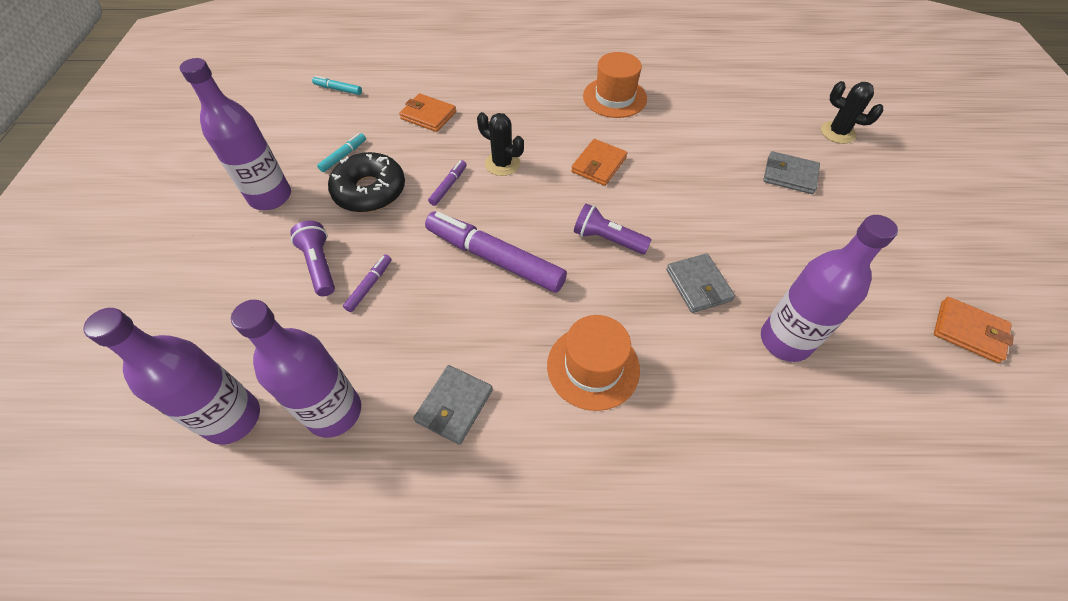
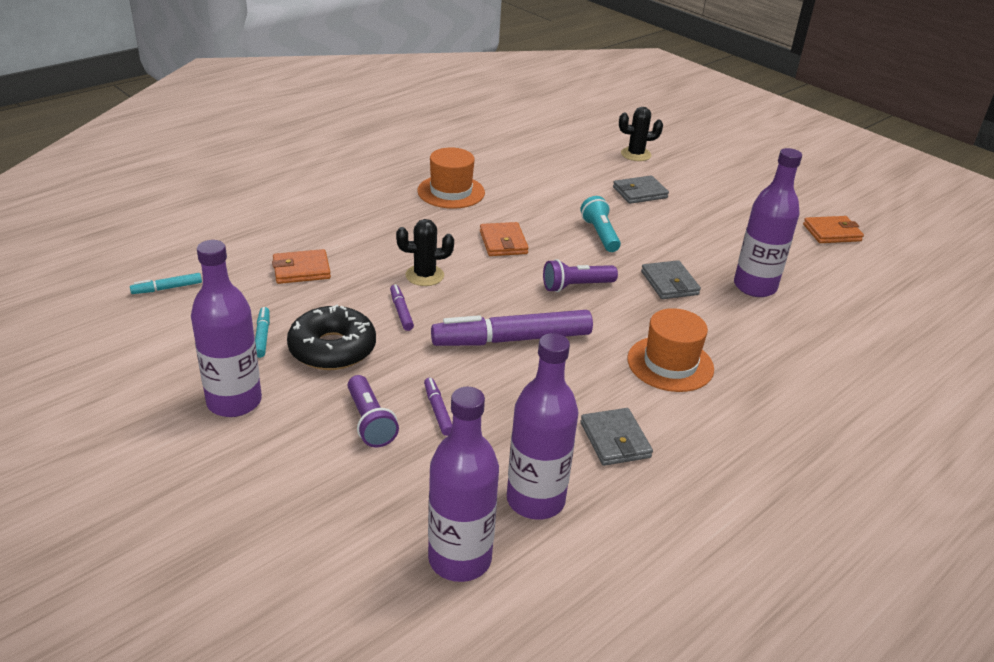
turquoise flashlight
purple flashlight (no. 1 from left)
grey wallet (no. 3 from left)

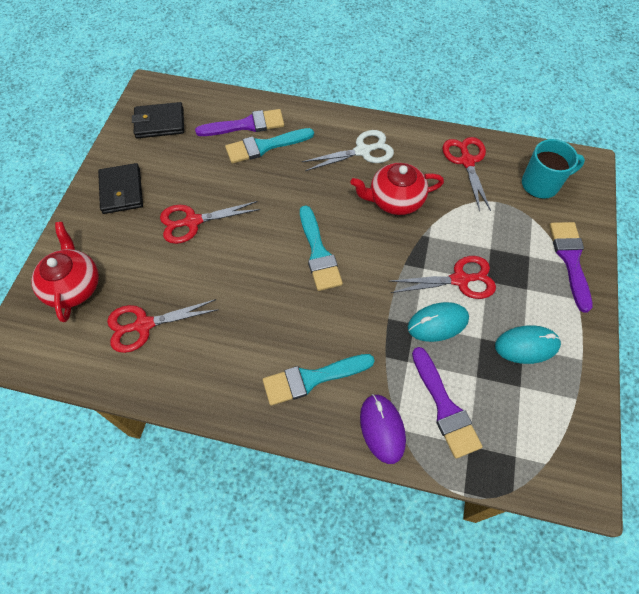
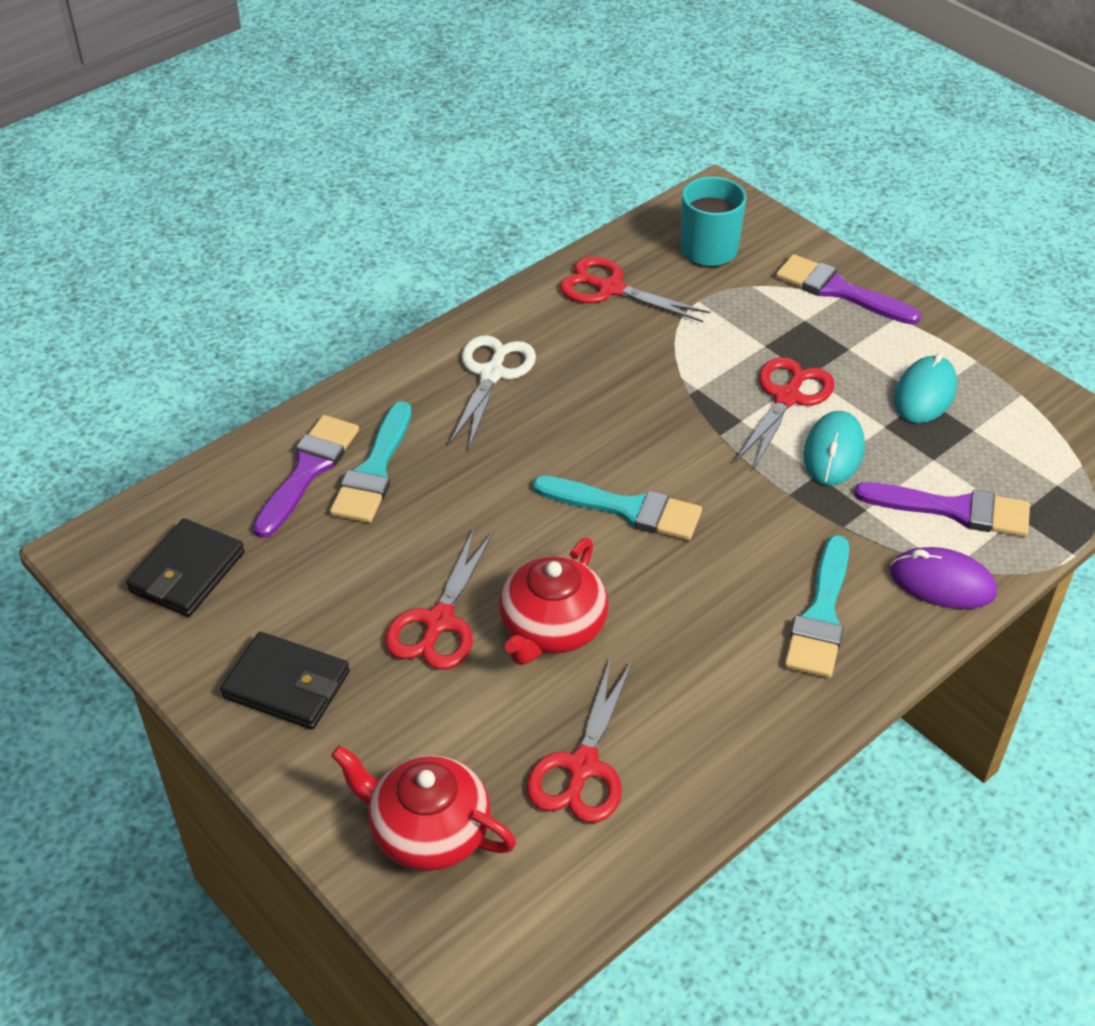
red teapot (no. 2 from left)

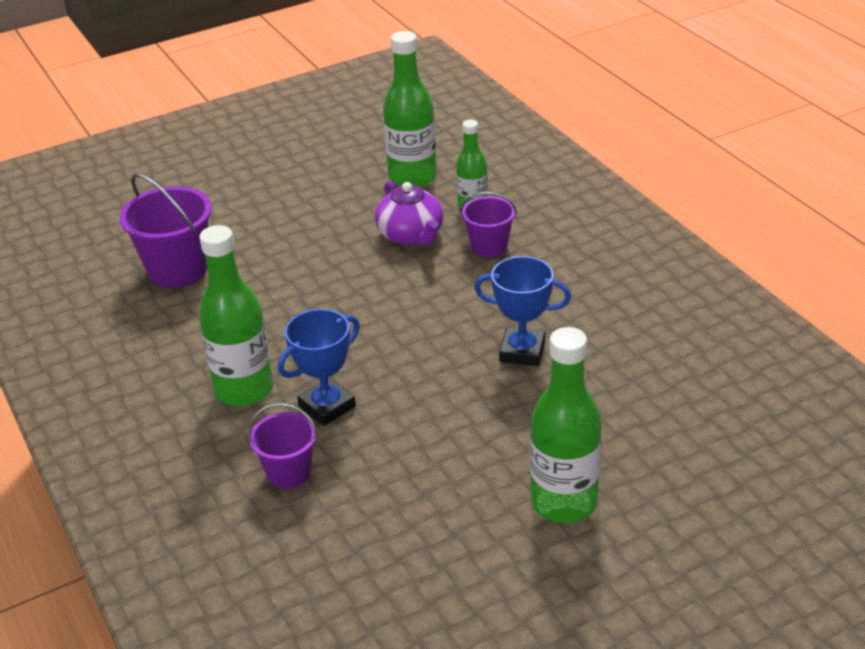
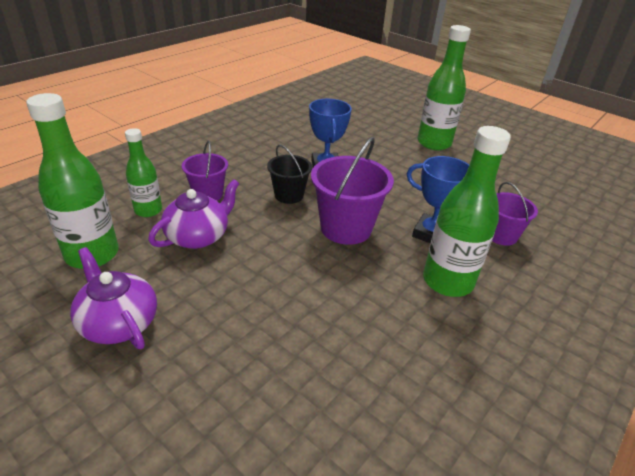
purple teapot (no. 1 from left)
black bucket
purple bucket (no. 2 from left)

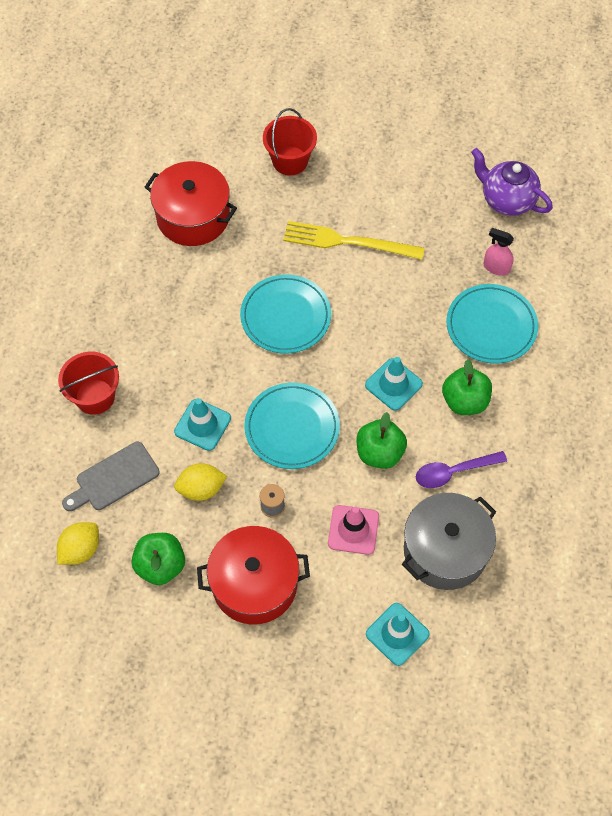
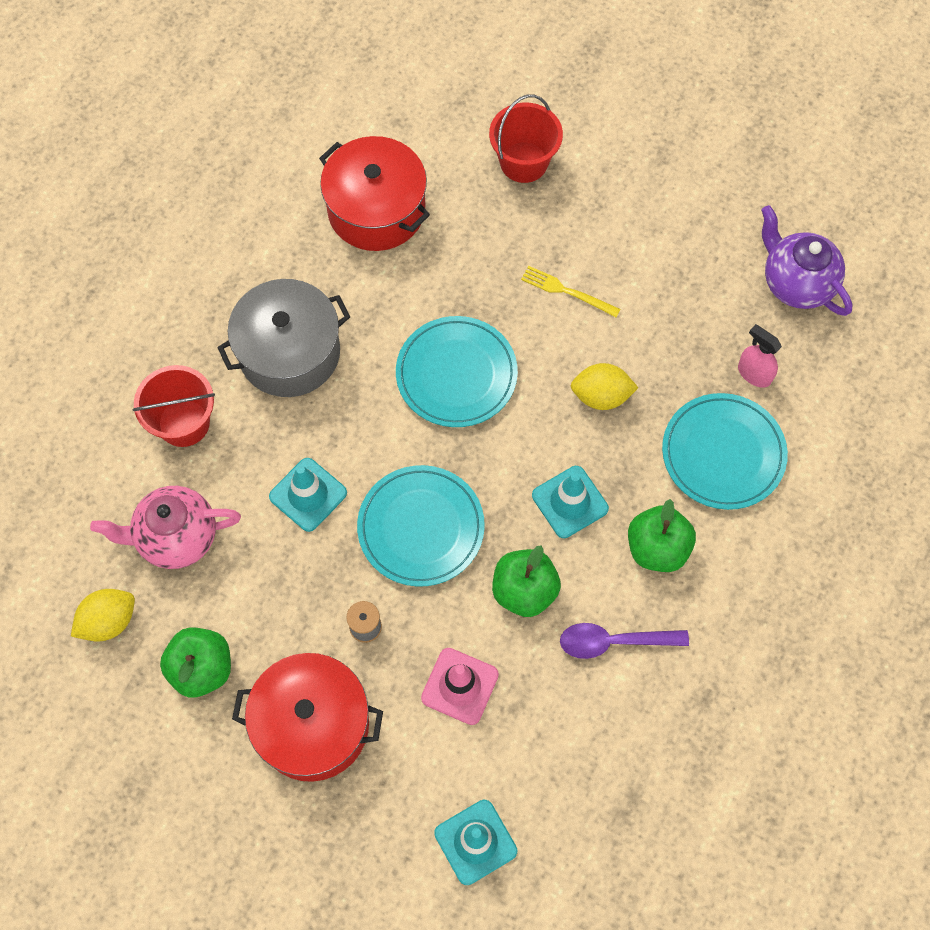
yellow lemon (no. 2 from left)
grey pot
pink teapot
yellow fork

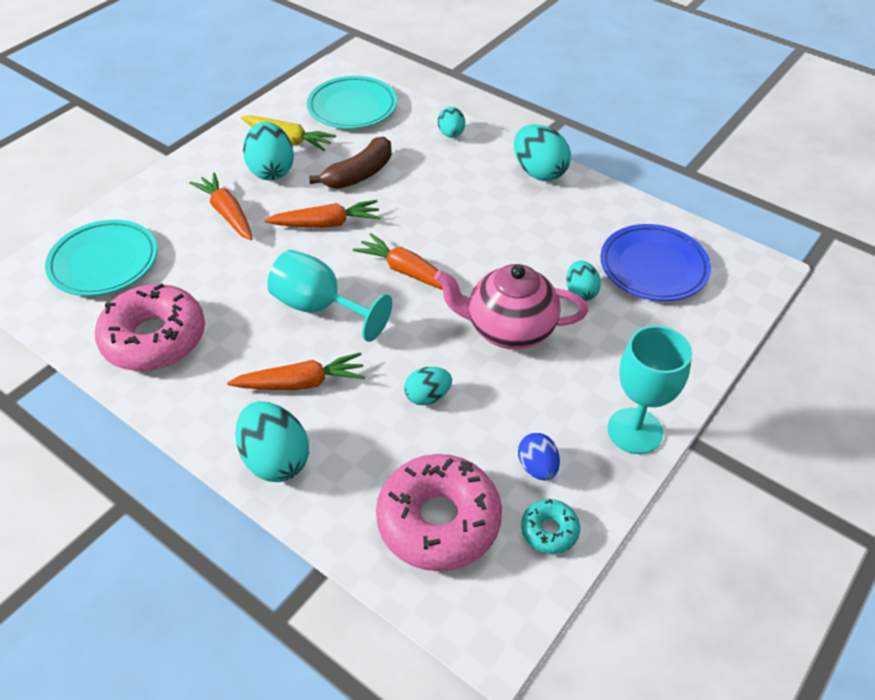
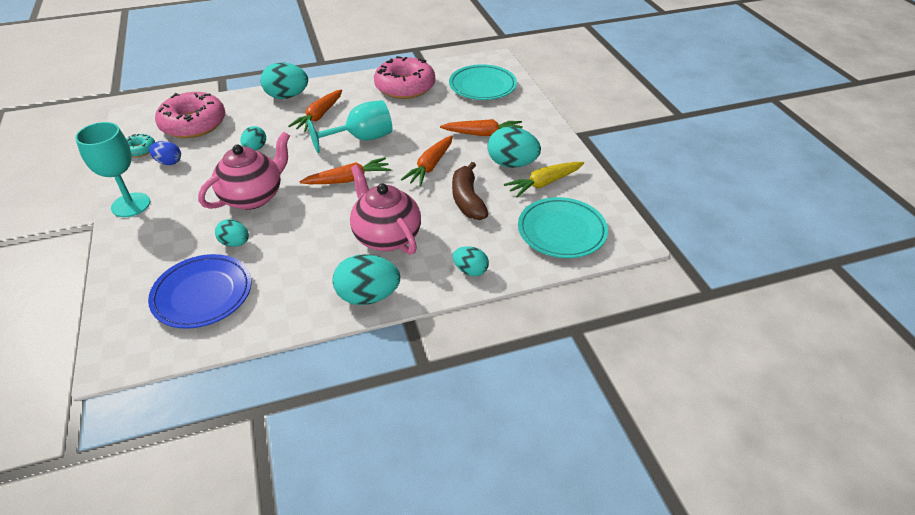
pink teapot (no. 2 from left)

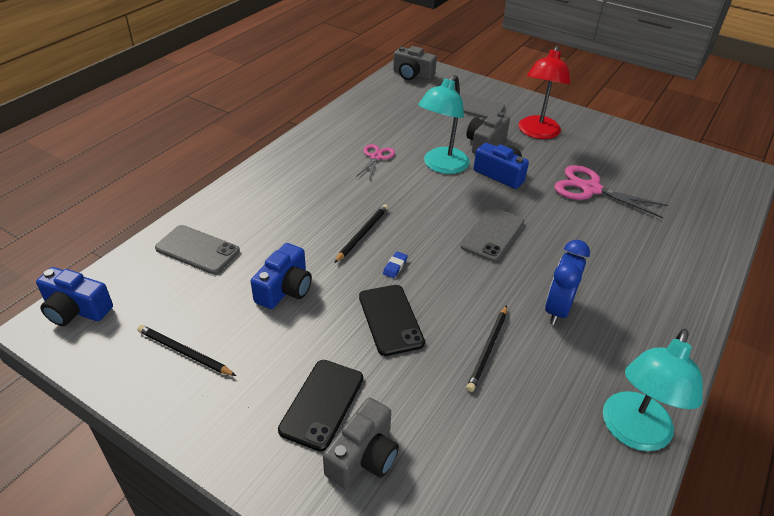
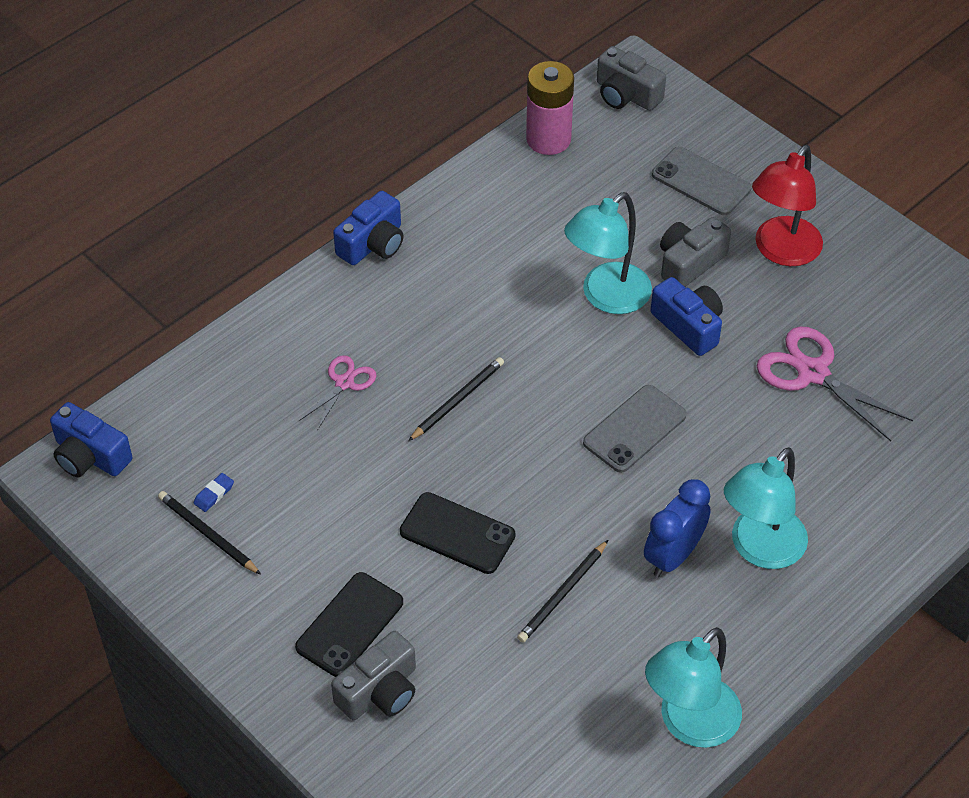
grey phone (no. 1 from left in the first image)
pink battery
turquoise lamp (no. 3 from left)
blue camera (no. 2 from left)
pink scissors (no. 1 from left)
blue eraser
black phone (no. 2 from left)

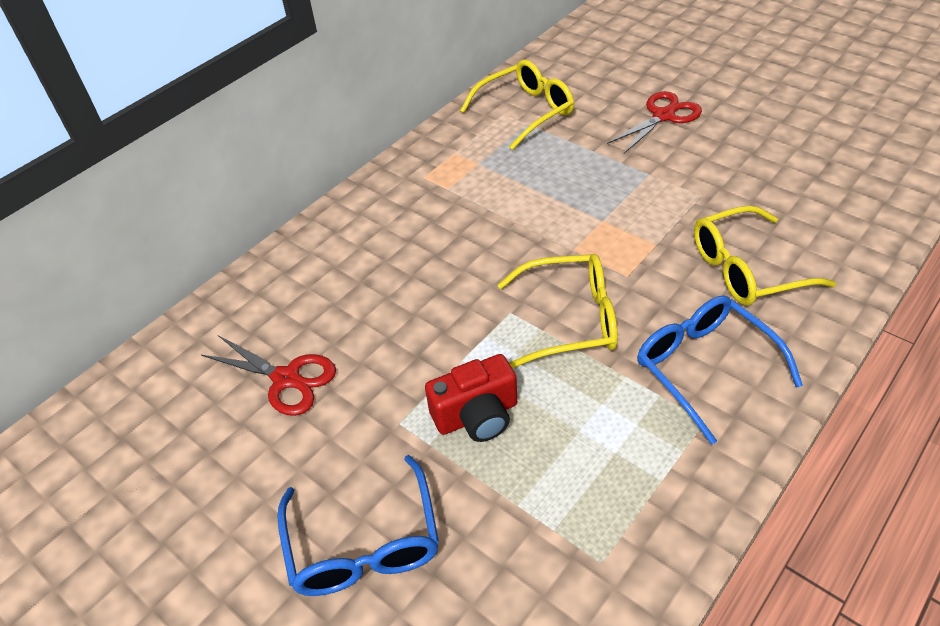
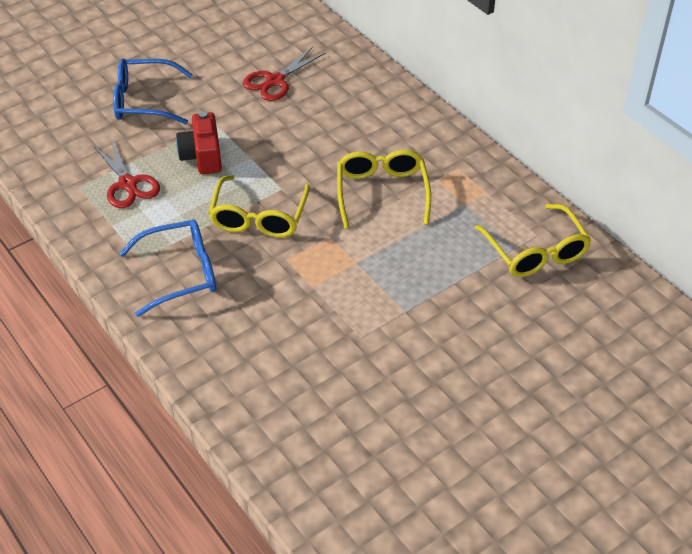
red scissors (no. 1 from left)
yellow glasses (no. 2 from left)

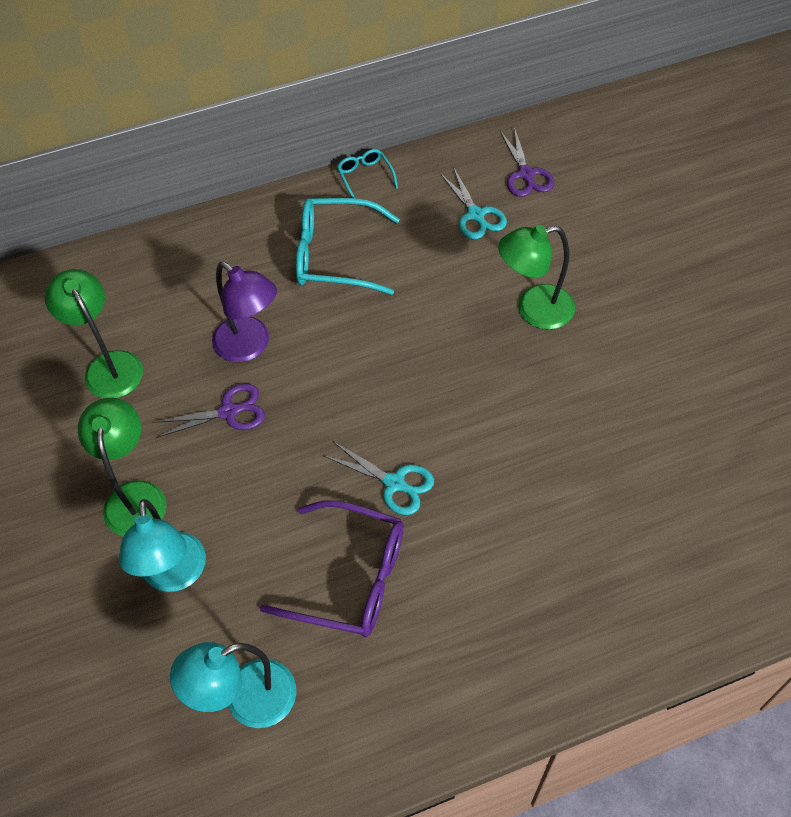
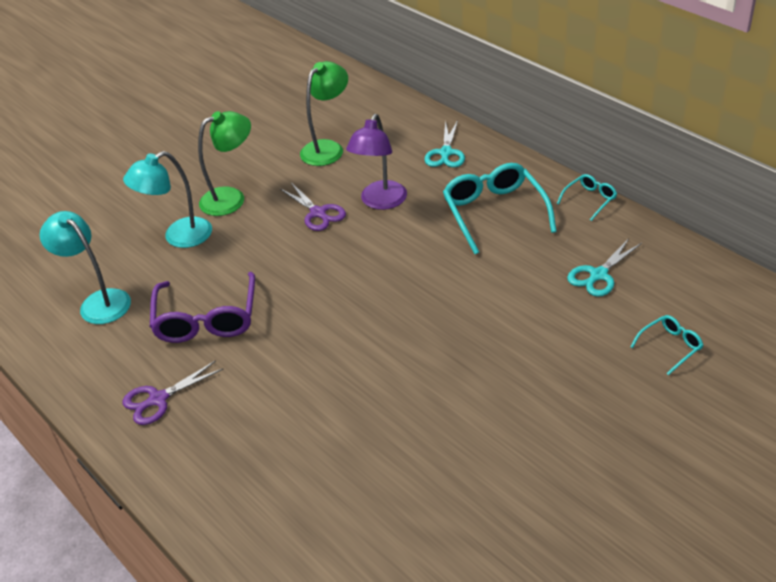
green lamp (no. 3 from left in the first image)
turquoise glasses (no. 3 from left)
turquoise scissors (no. 1 from left)
purple scissors (no. 1 from left)

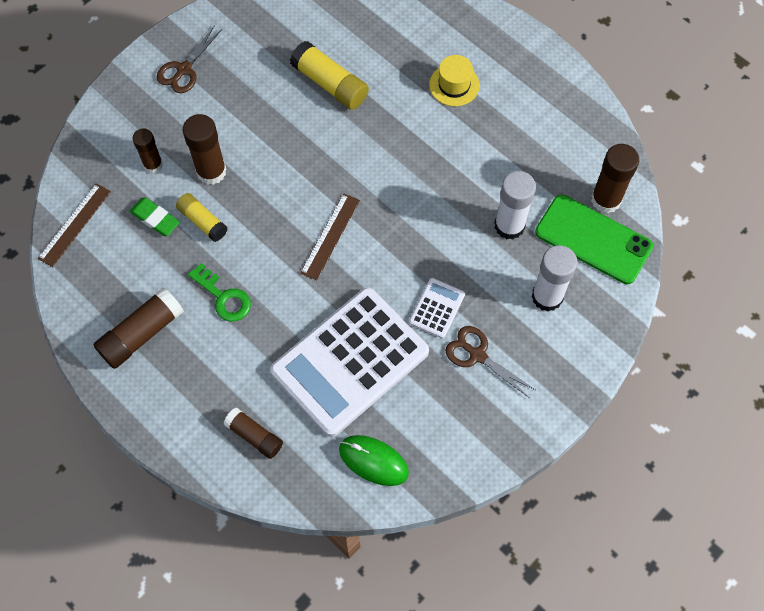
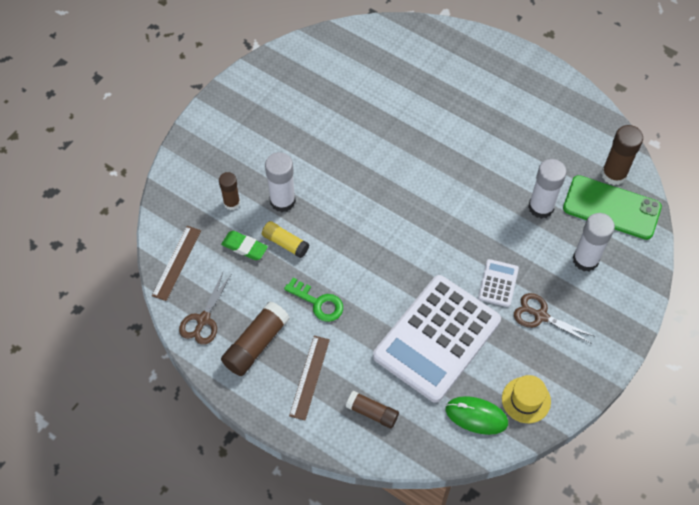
yellow glue stick (no. 2 from left in the first image)
brown scissors (no. 1 from left)
brown ruler (no. 2 from left)
yellow hat
white glue stick (no. 1 from left)

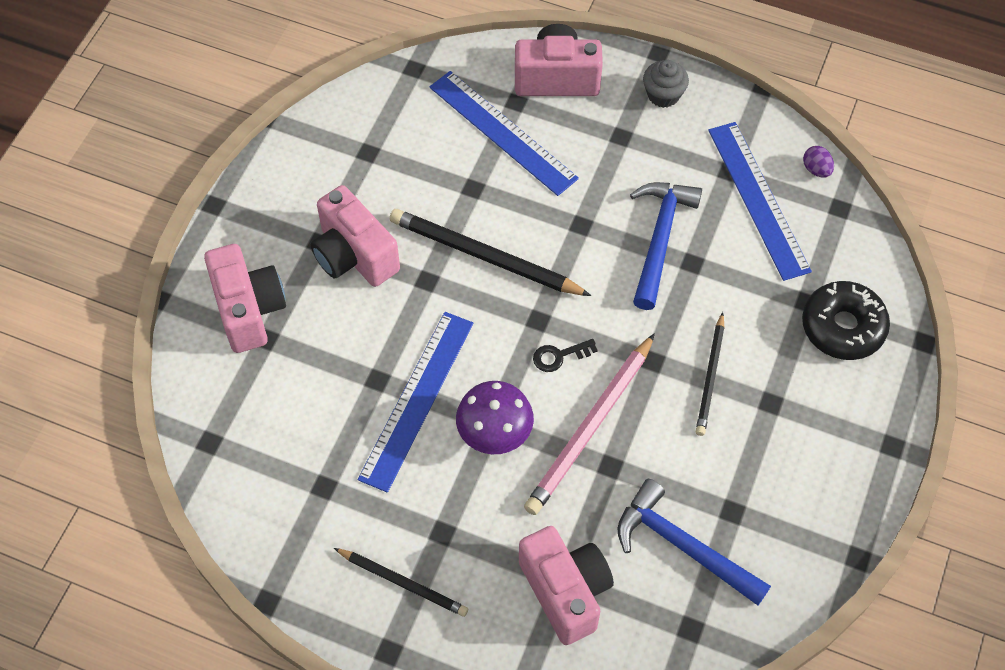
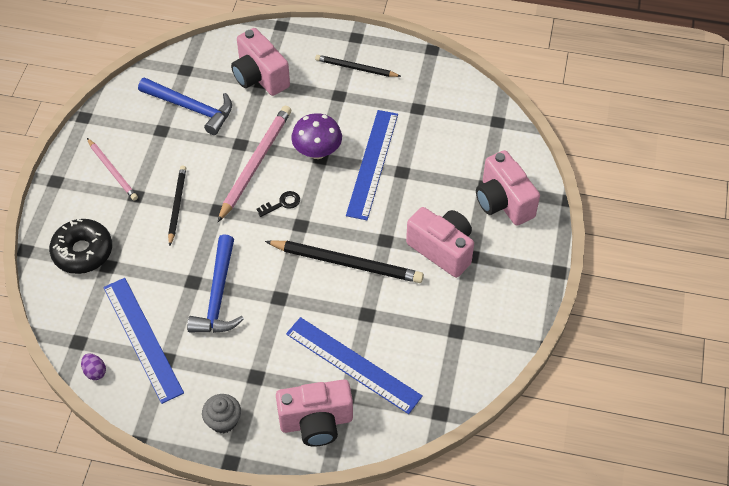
pink pencil (no. 1 from left)

